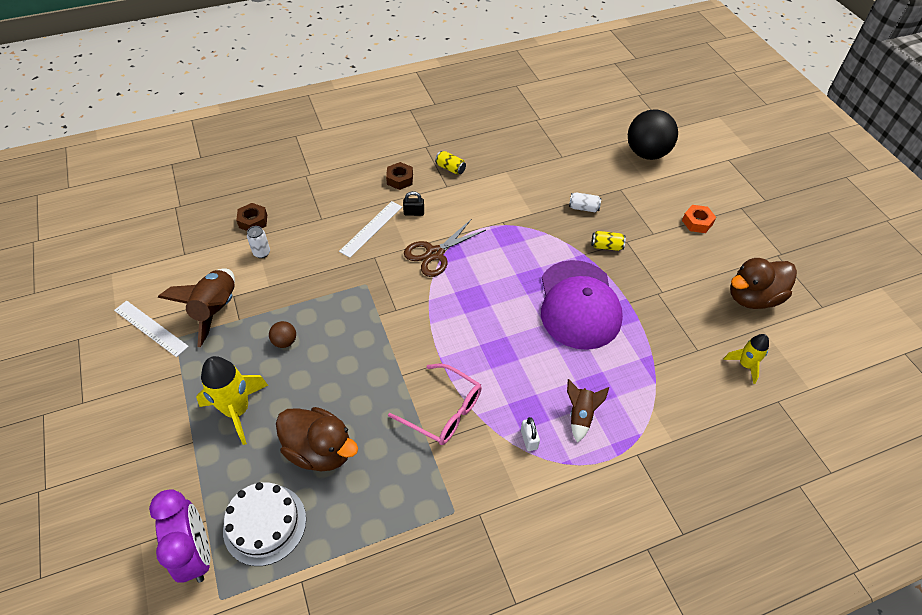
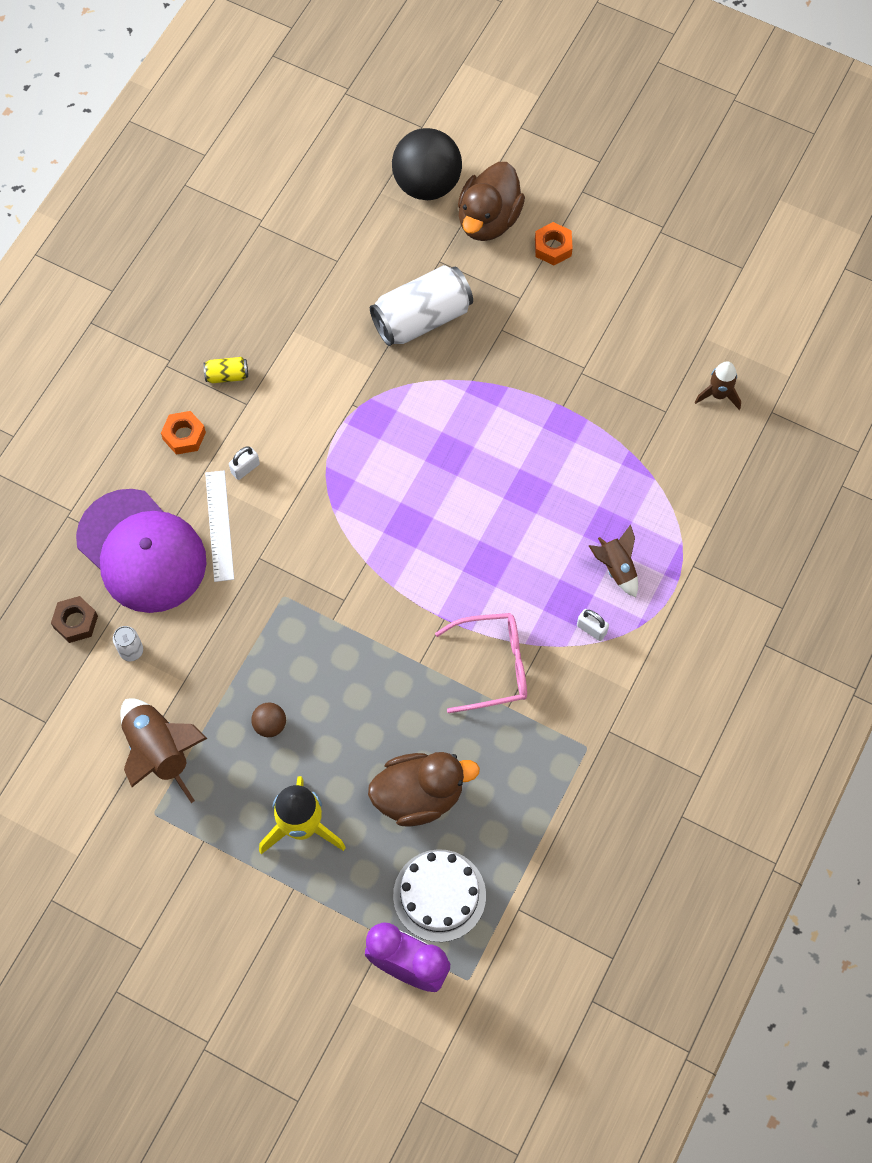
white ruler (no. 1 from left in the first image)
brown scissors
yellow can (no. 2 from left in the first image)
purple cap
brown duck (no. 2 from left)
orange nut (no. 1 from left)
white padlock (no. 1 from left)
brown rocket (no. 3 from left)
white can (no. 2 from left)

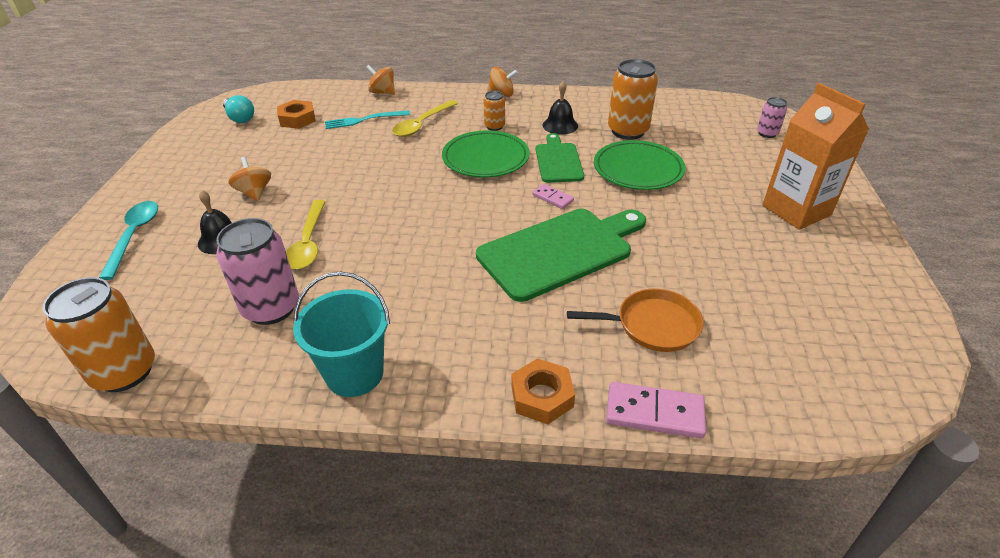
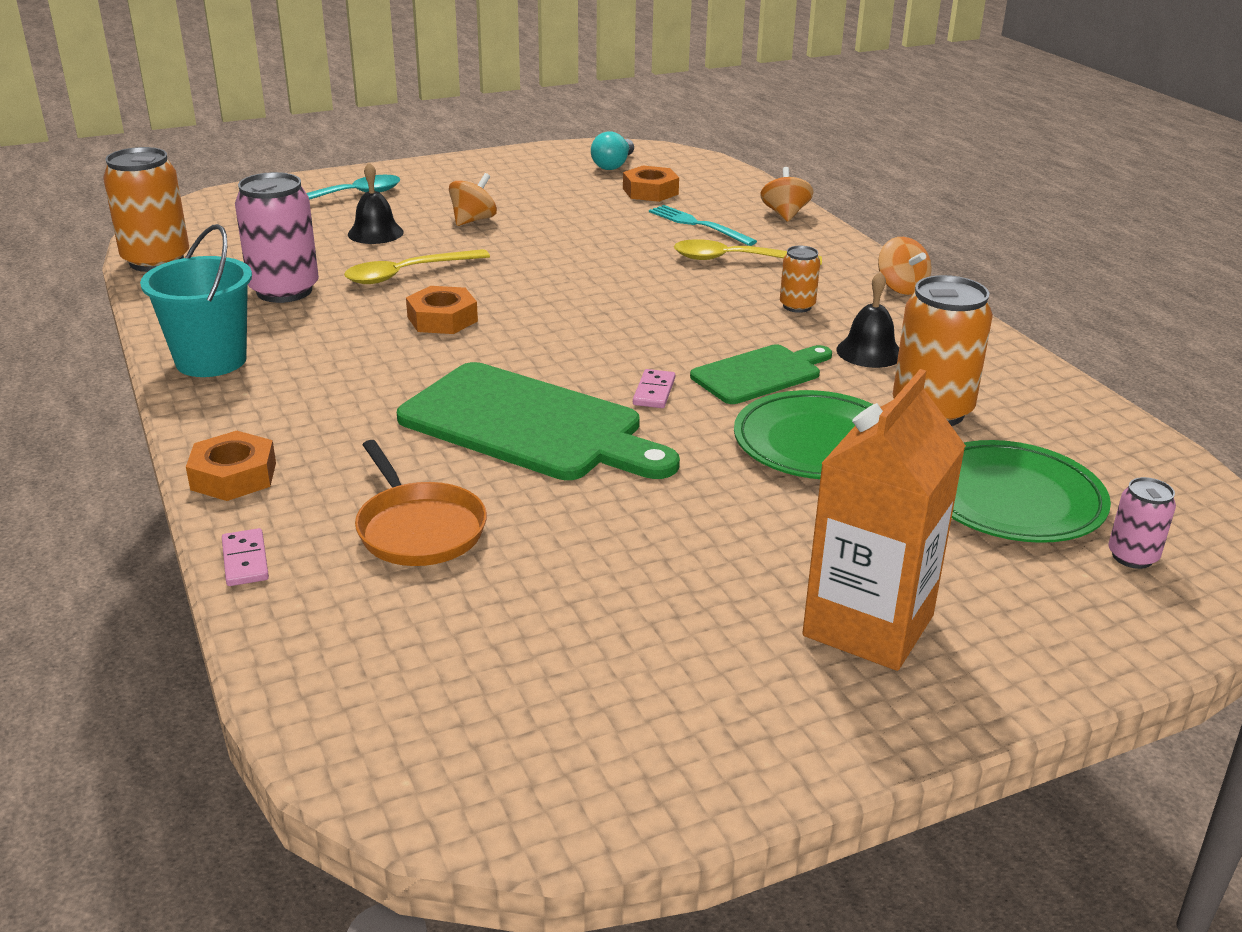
orange nut (no. 2 from left)
green plate (no. 2 from left)
pink domino (no. 1 from left)

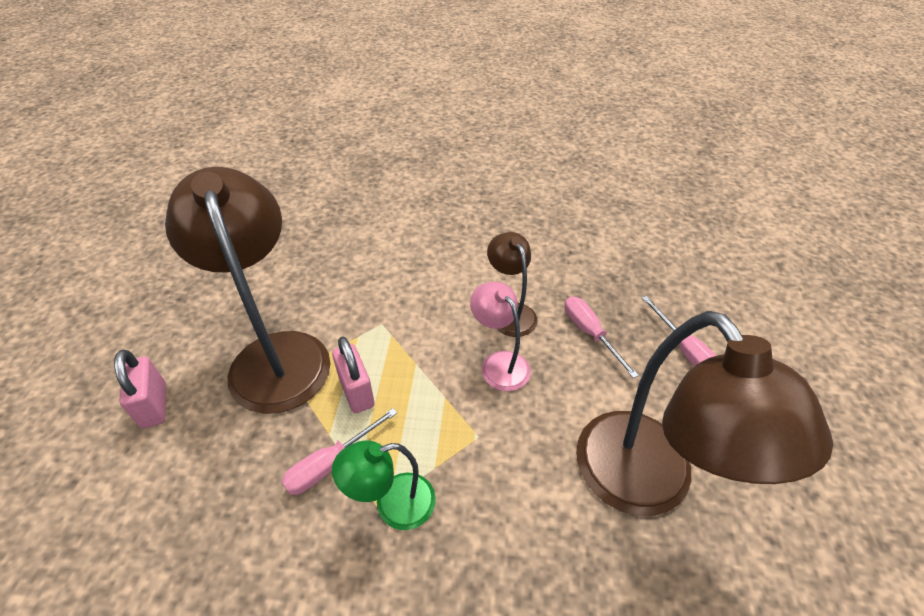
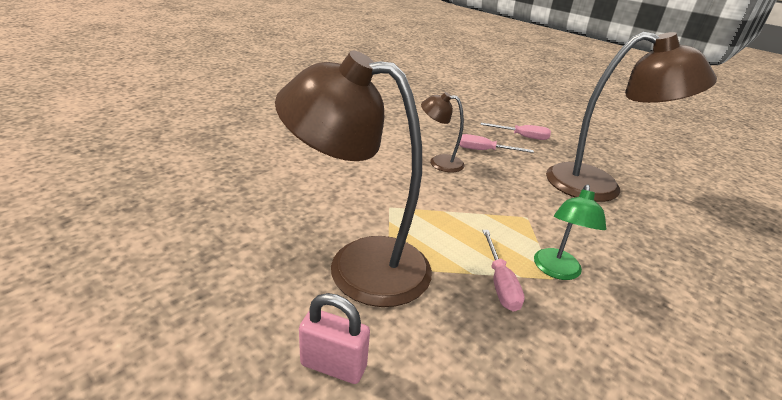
pink padlock (no. 2 from left in the first image)
pink lamp

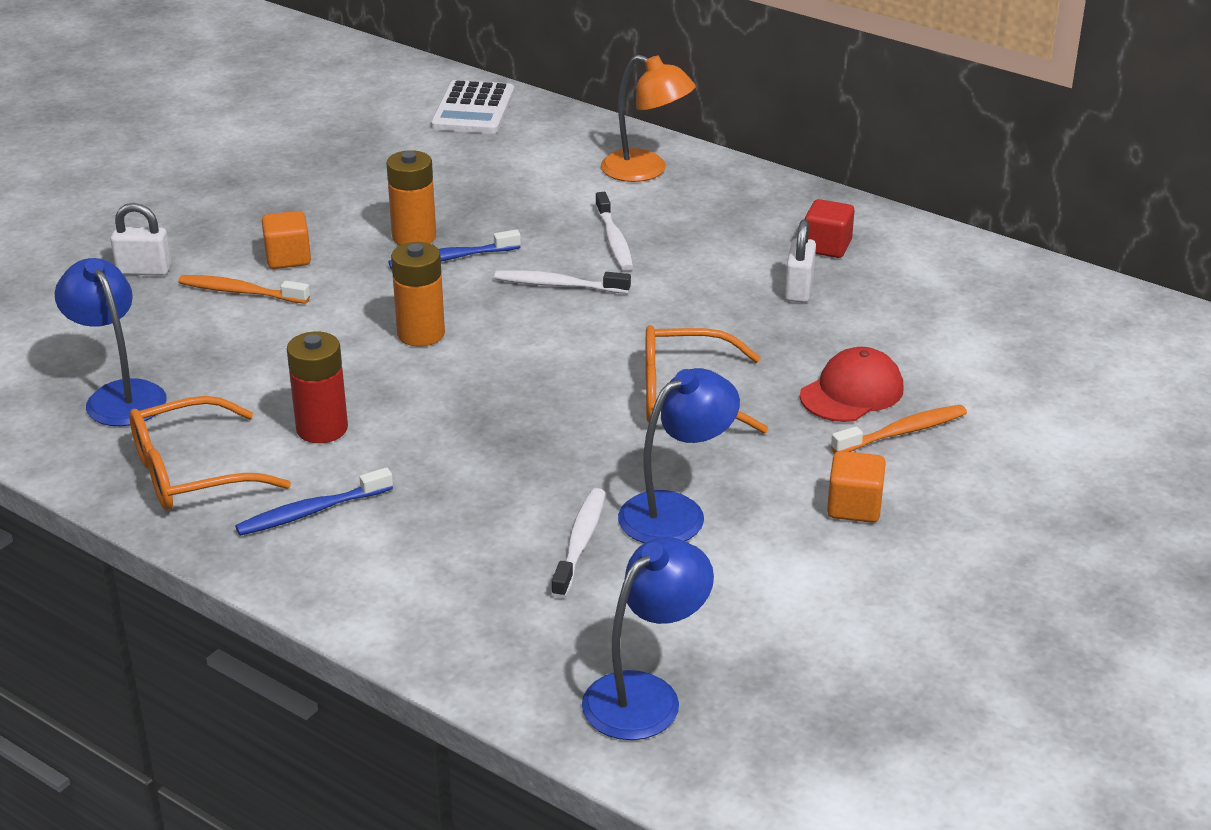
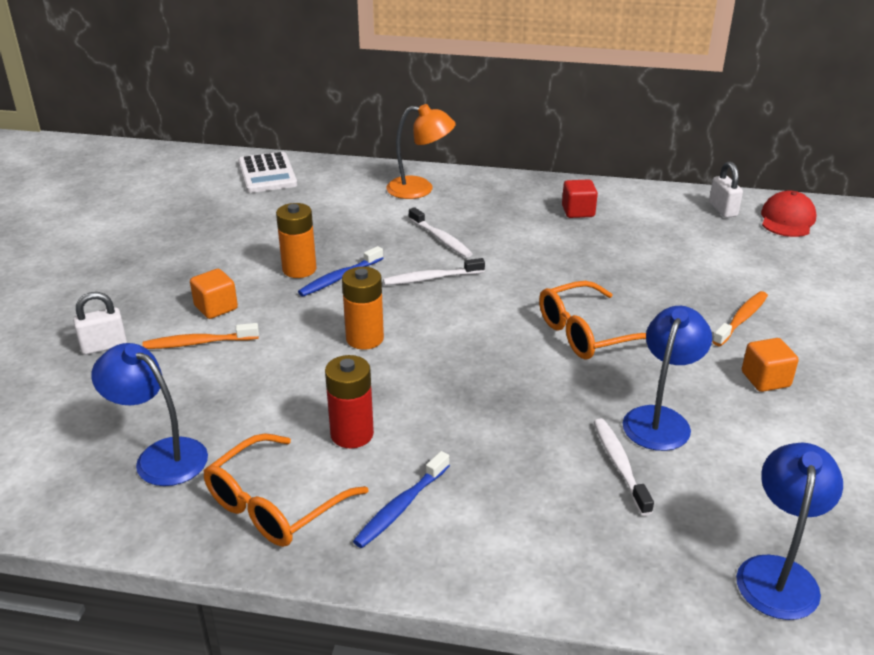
white padlock (no. 2 from left)
red cap

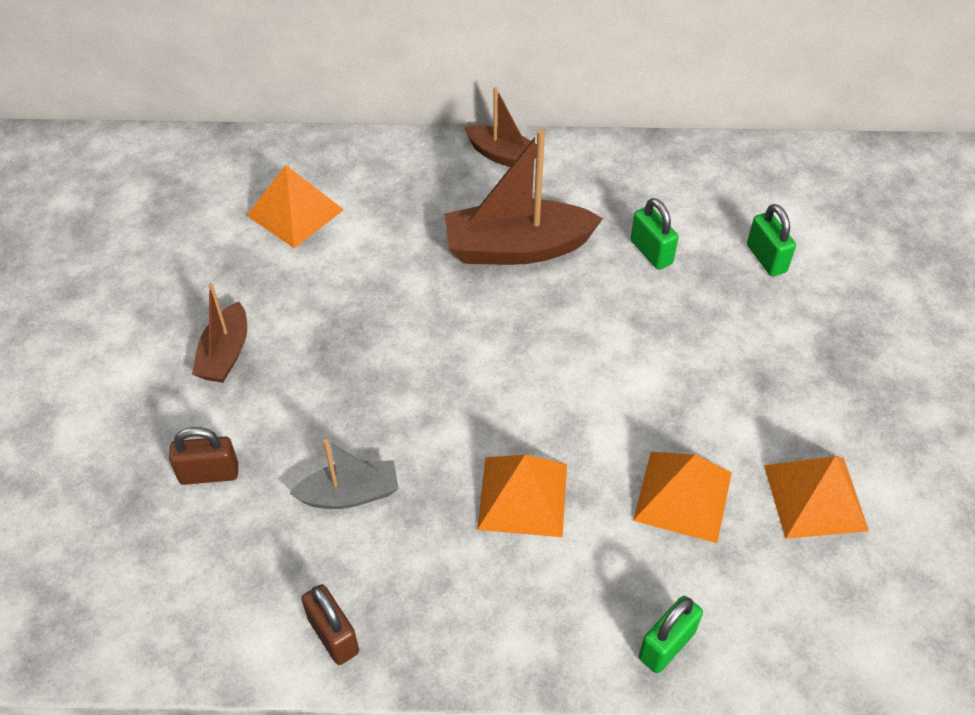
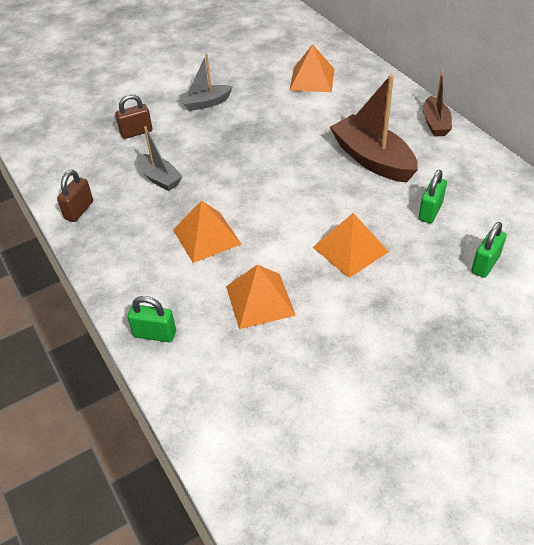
orange pyramid (no. 4 from left)
grey boat (no. 2 from left)
brown padlock (no. 2 from left)

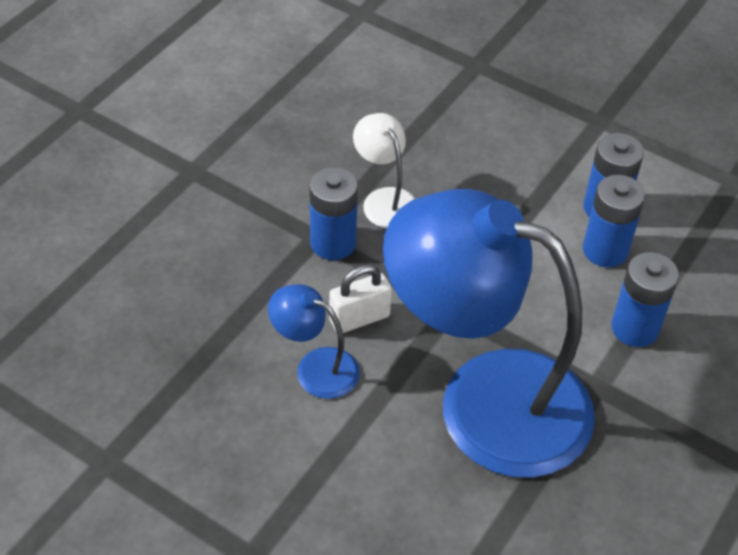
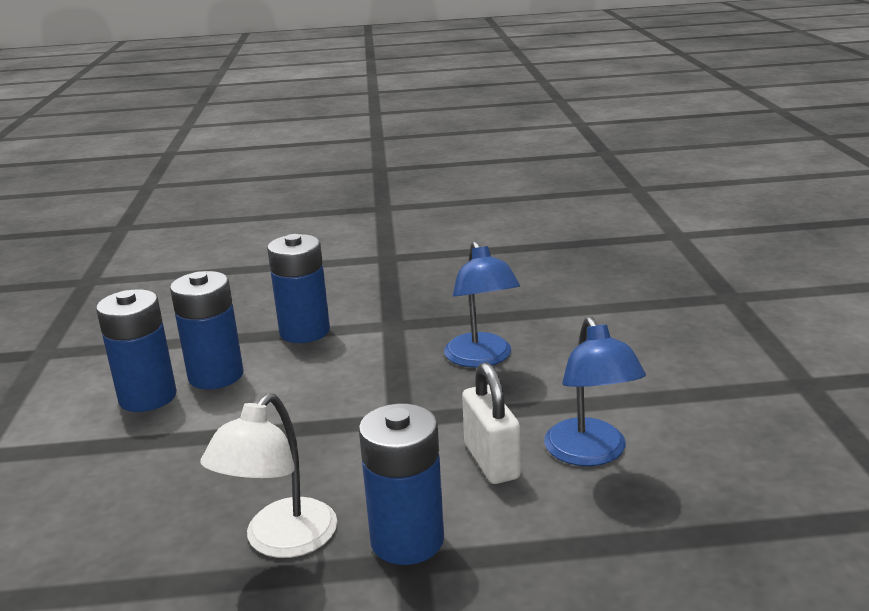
white padlock
blue lamp (no. 1 from left)

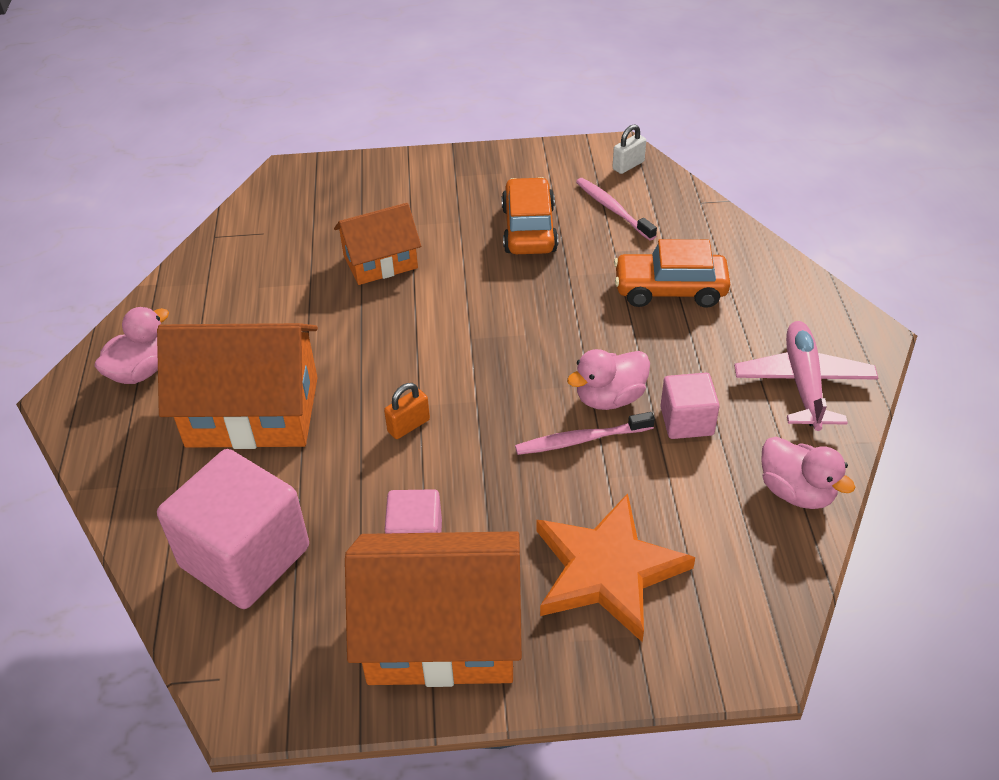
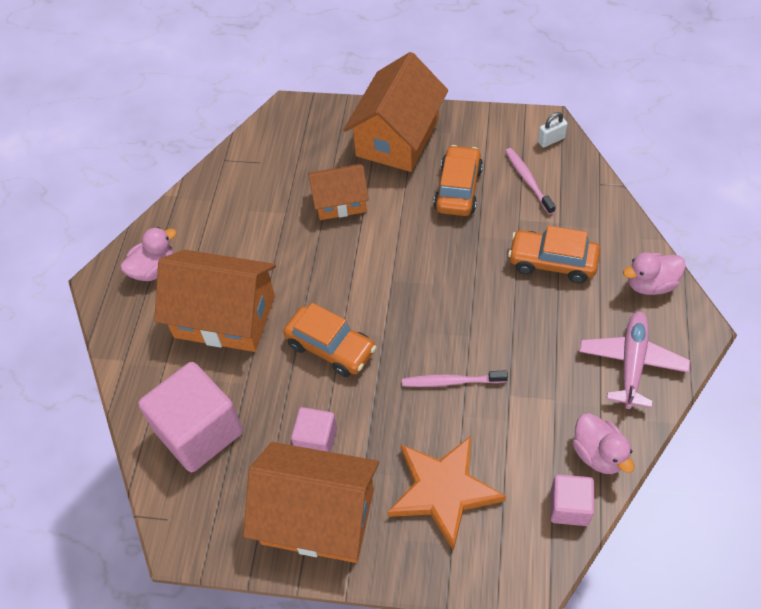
orange house (no. 4 from left)
pink duck (no. 3 from left)
pink cube (no. 3 from left)
orange car (no. 1 from left)

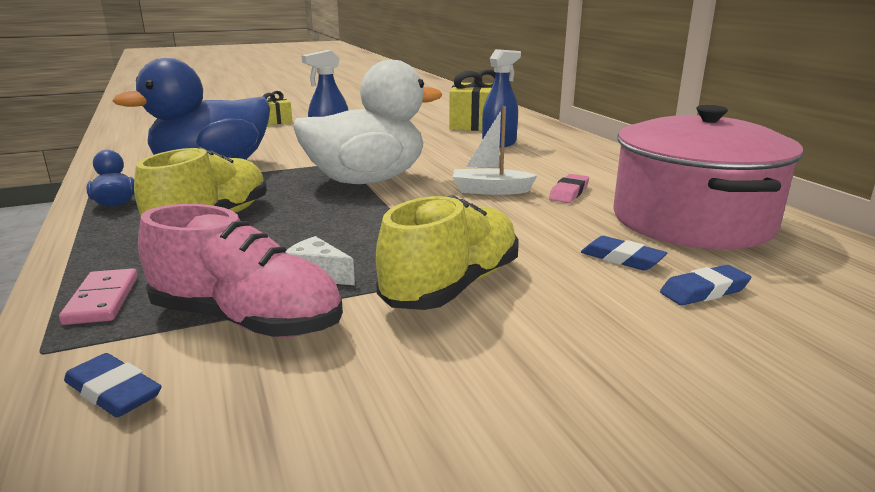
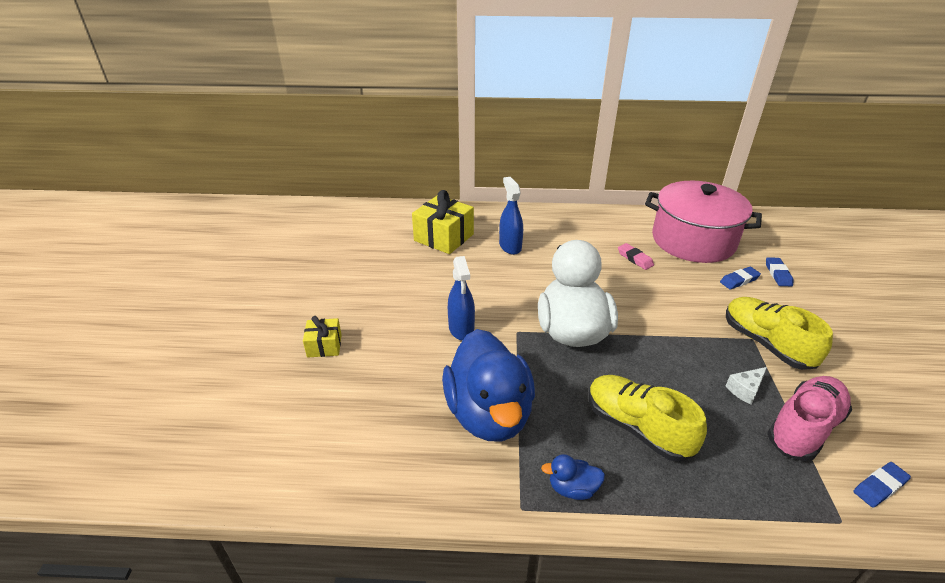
pink domino
white boat

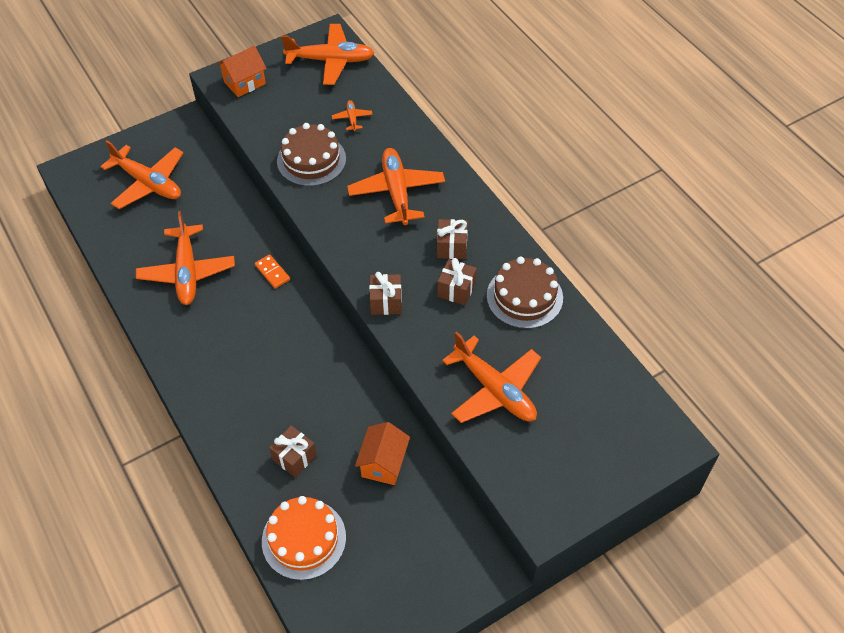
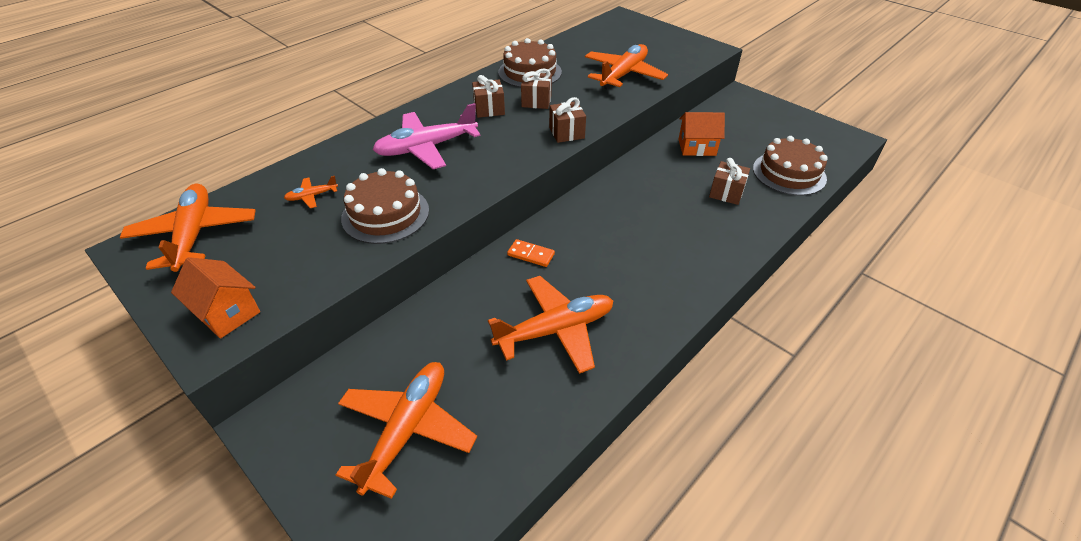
brown cake (no. 3 from left)
pink plane
orange domino

